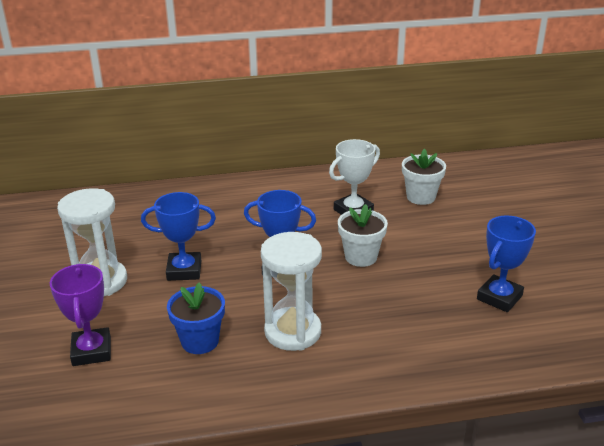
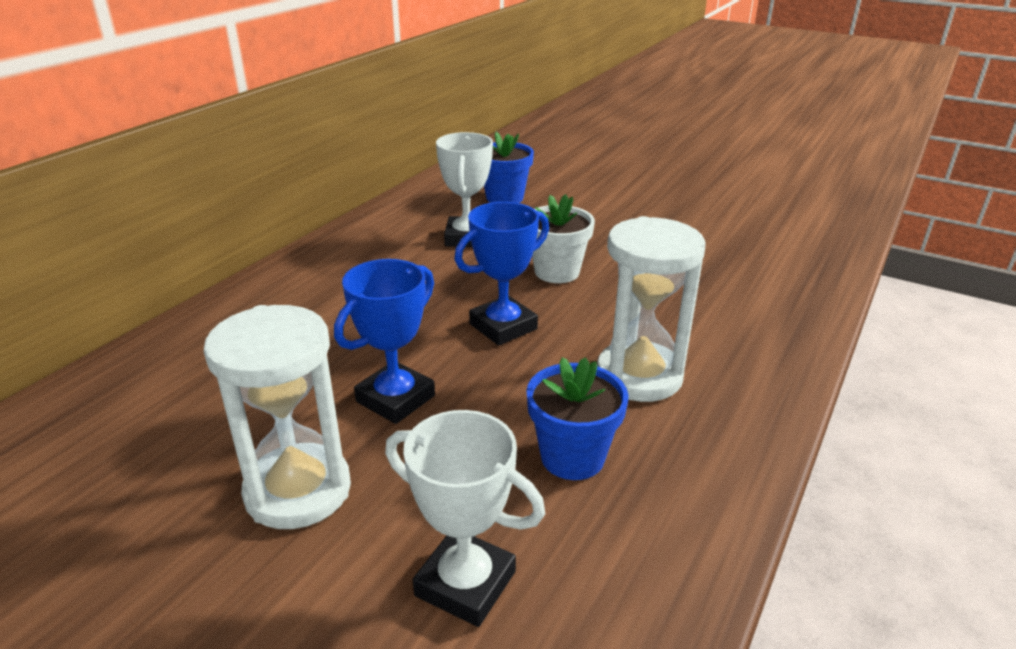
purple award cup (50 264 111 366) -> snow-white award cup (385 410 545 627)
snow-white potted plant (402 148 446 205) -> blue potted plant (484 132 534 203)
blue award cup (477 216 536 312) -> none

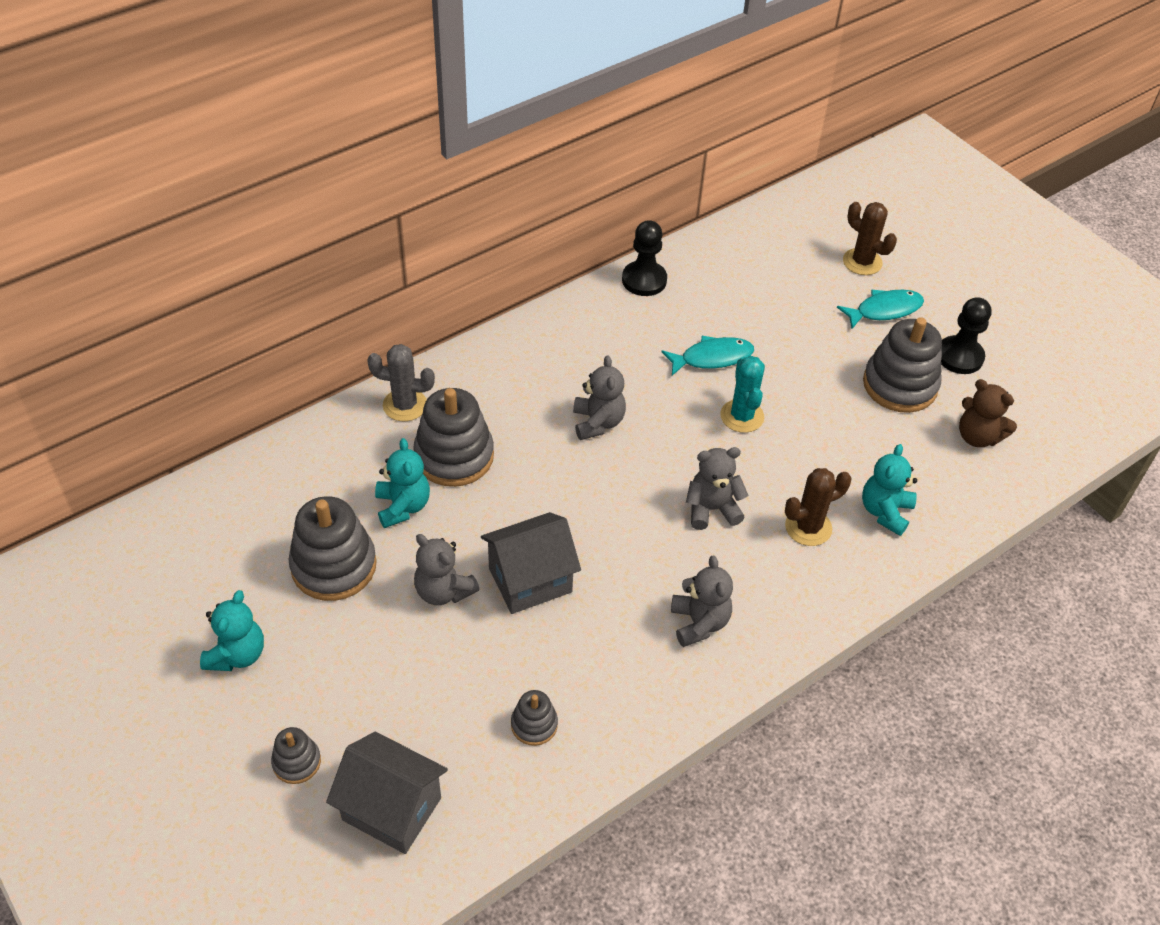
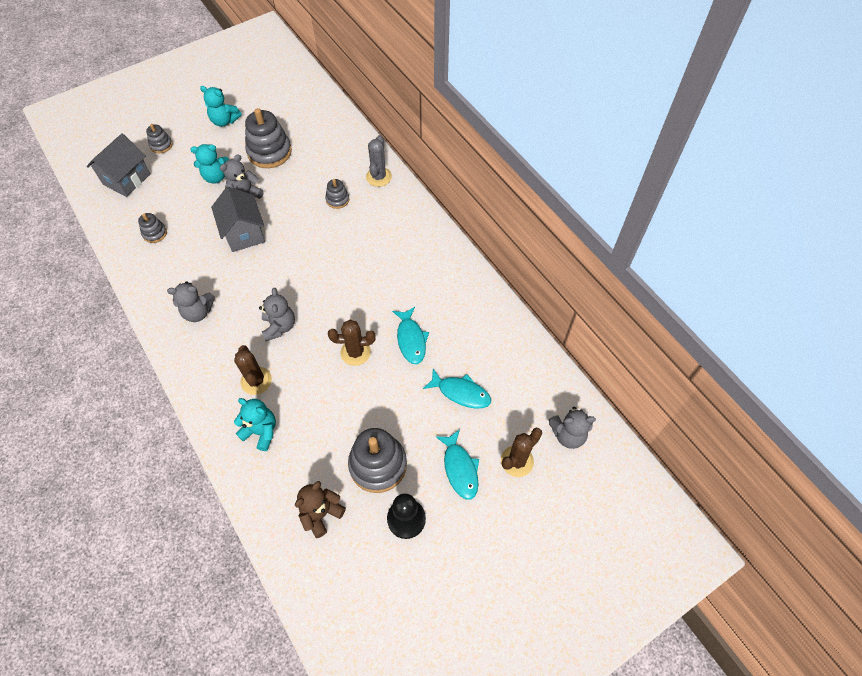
teal teddy bear (375 438 430 528) -> teal teddy bear (190 144 229 184), moved
grey ring stacker (413 388 494 487) -> grey ring stacker (325 179 349 209), x0.51
teal cactus (720 356 765 433) -> dark brown cactus (328 320 376 366)
none -> teal fish (423 369 491 409)
grey teddy bear (573 356 626 440) -> grey teddy bear (549 407 596 449), moved
ebony pawn (622 220 667 296) -> none

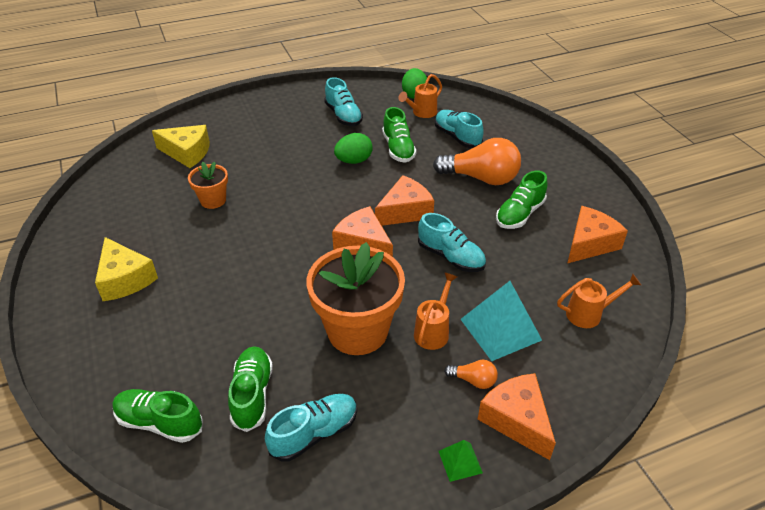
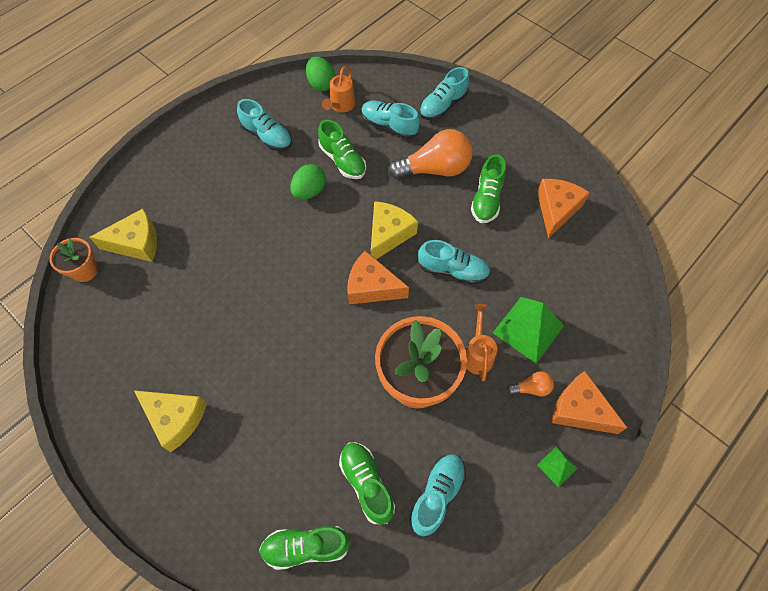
orange-coloured potted plant (188 162 228 209) -> orange-coloured potted plant (49 238 98 282), moved
orange-coloured cheese wedge (375 175 434 226) -> yellow cheese wedge (371 201 418 259)
none -> teal shoe (420 67 469 120)
teal pyramid (460 281 542 361) -> leaf-green pyramid (493 297 564 363)
orange-coloured watering can (557 274 641 328) -> none

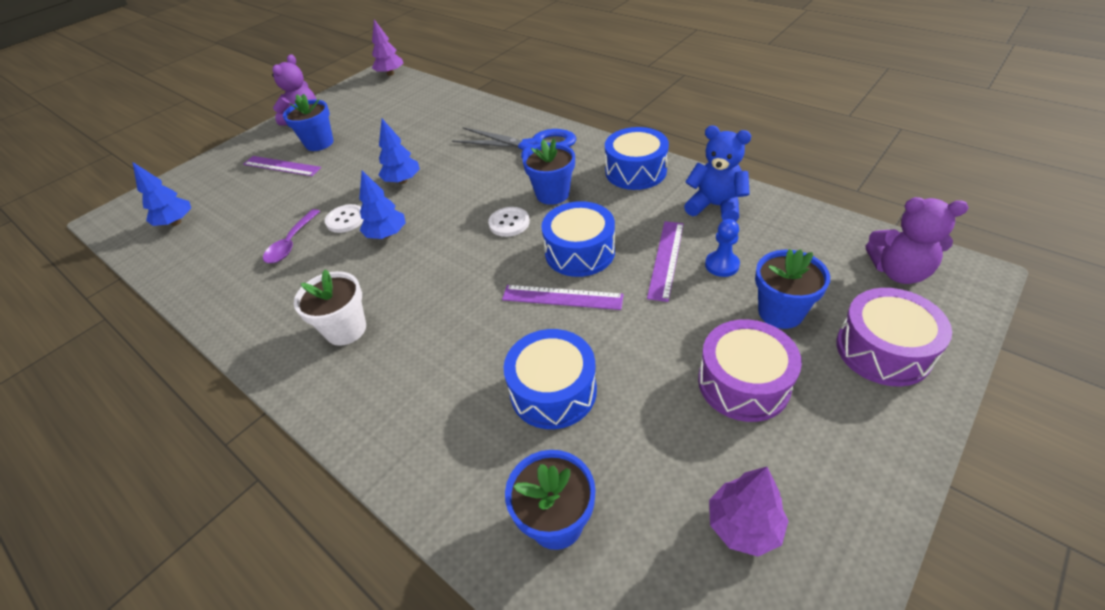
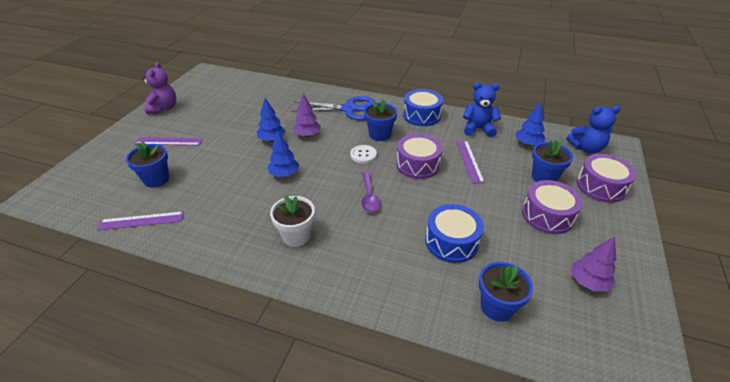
purple measuring stick (502 285 624 310) -> purple measuring stick (97 211 184 230), moved
blue potted plant (283 94 334 151) -> blue potted plant (126 141 169 188), moved
purple toy tree (372 19 403 76) -> purple toy tree (293 93 321 137), moved
purple teaspoon (263 209 320 263) -> purple teaspoon (362 172 381 212), moved
blue snare drum (541 201 615 277) -> purple snare drum (396 134 443 179)
blue toy tree (132 162 191 226) -> blue toy tree (516 102 546 146), moved
purple teddy bear (866 197 969 284) -> blue teddy bear (566 106 621 154)
snow-white sewing button (325 204 364 233) -> none
blue pawn (705 219 740 277) -> none

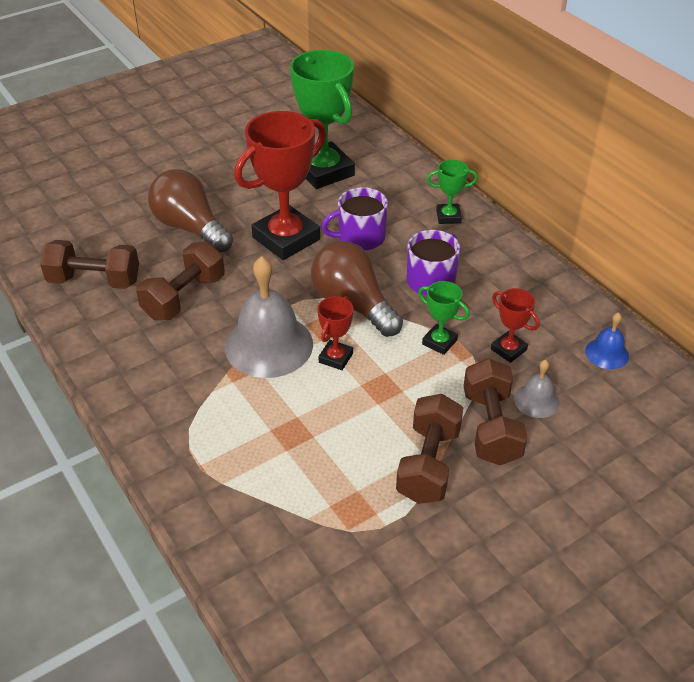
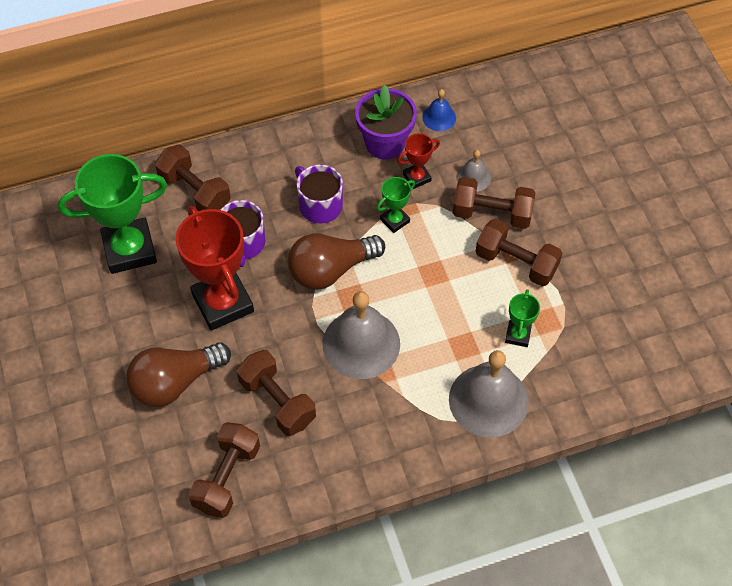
none -> dark brown dumbbell (155 145 231 211)
none -> purple potted plant (355 84 417 159)
none -> grey bell (449 350 529 438)
leaf-green award cup (427 160 478 224) -> leaf-green award cup (505 289 540 347), moved
crimson award cup (317 296 353 370) -> none

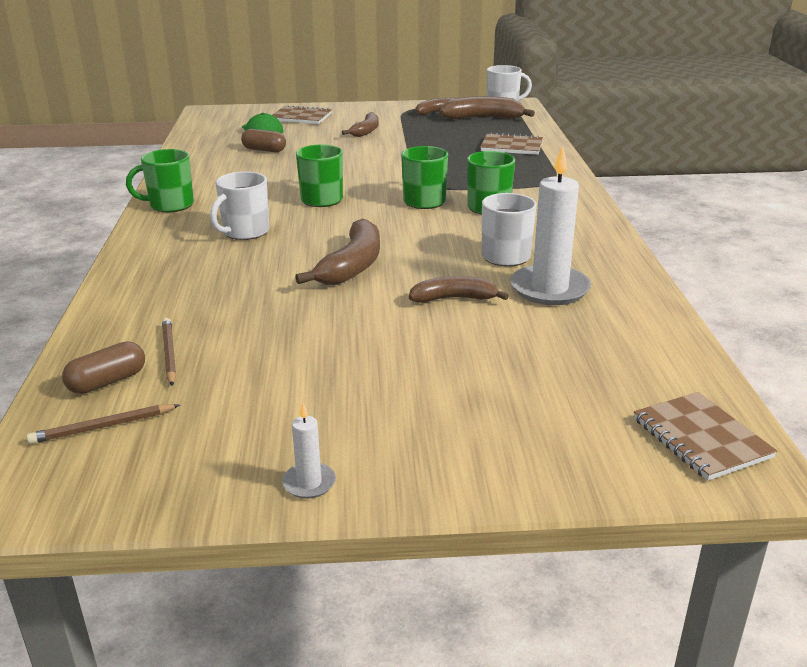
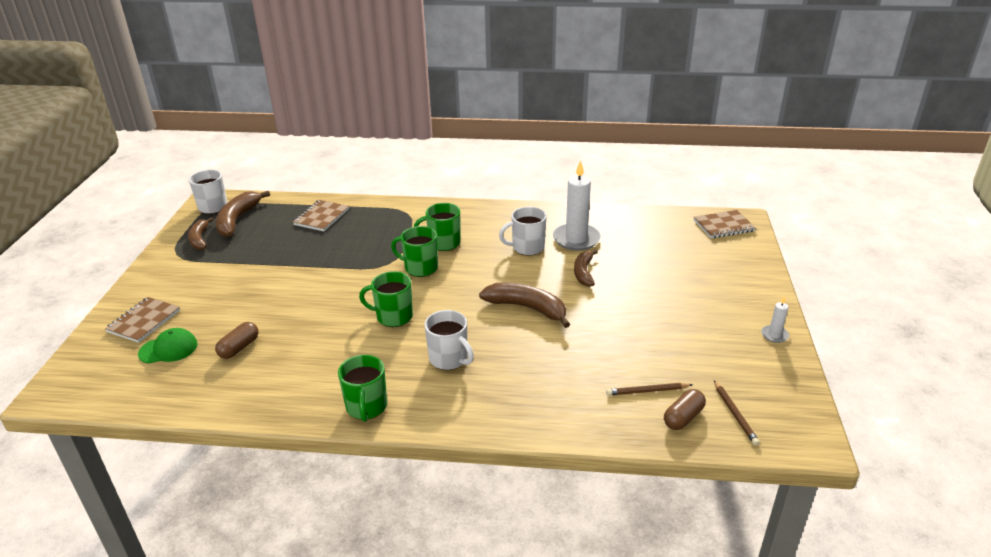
dark brown pill (62 341 145 394) -> dark brown pill (664 389 706 430), 75 degrees clockwise
dark brown banana fruit (342 112 379 137) -> none

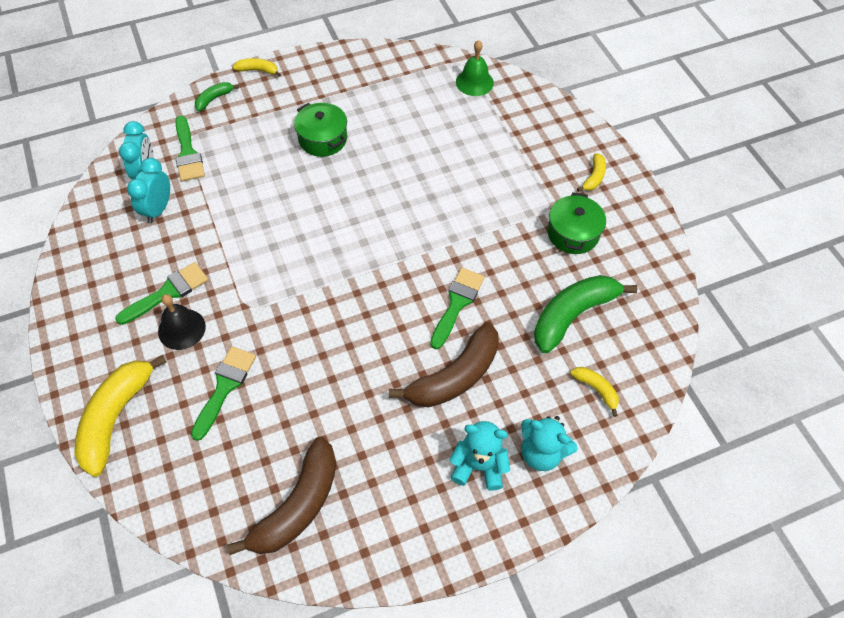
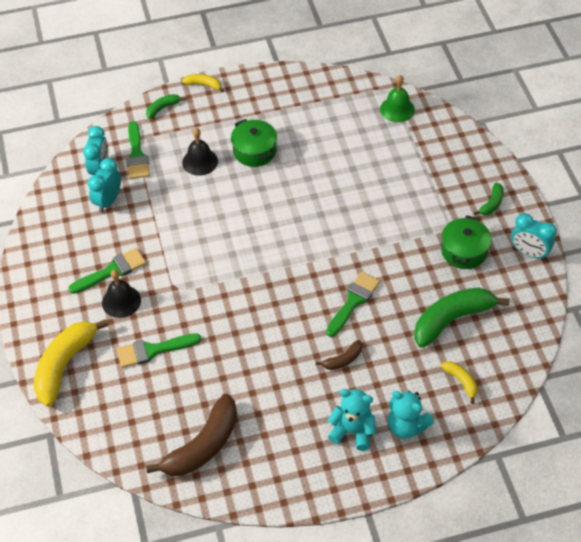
leaf-green paintbrush (191 346 256 441) -> leaf-green paintbrush (116 333 201 368), 135 degrees counterclockwise
none -> ebony bell (182 128 218 176)
dark brown banana fruit (389 322 499 407) -> dark brown banana fruit (316 340 362 370), x0.48
yellow banana fruit (577 153 606 192) -> leaf-green banana fruit (474 182 504 215)
none -> teal alarm clock (511 213 557 260)

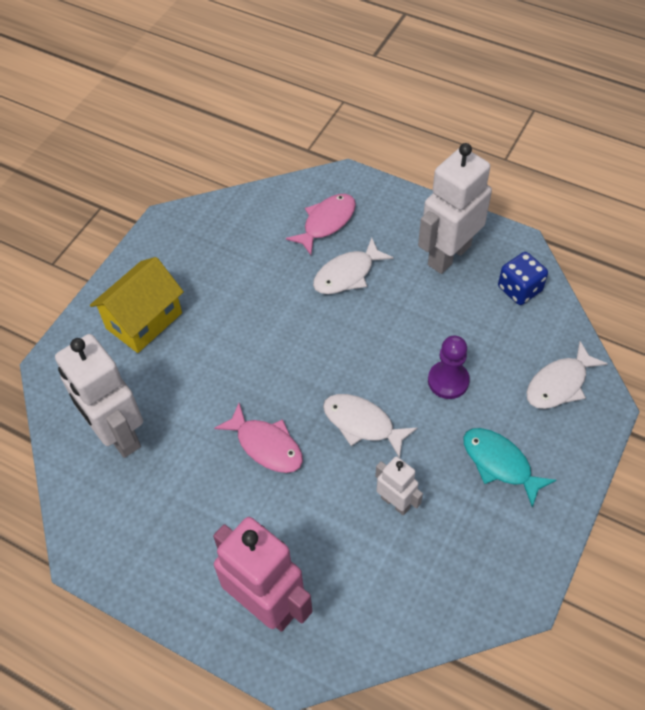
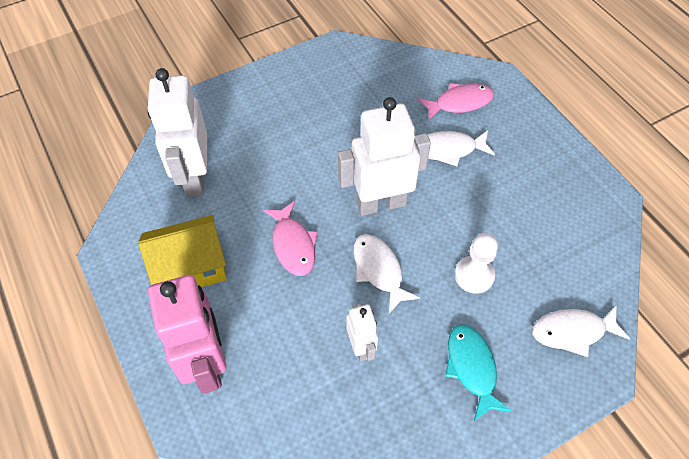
yellow toy house (90 257 184 353) -> yellow toy house (138 215 227 287), moved
snow-white robot figure (418 143 492 274) -> snow-white robot figure (338 97 431 216), moved
purple pawn (428 336 470 399) -> snow-white pawn (455 233 498 294)
blue dice (498 252 548 305) -> none

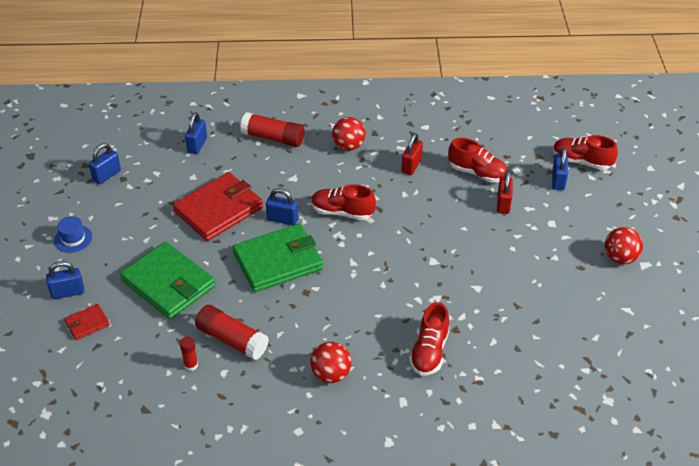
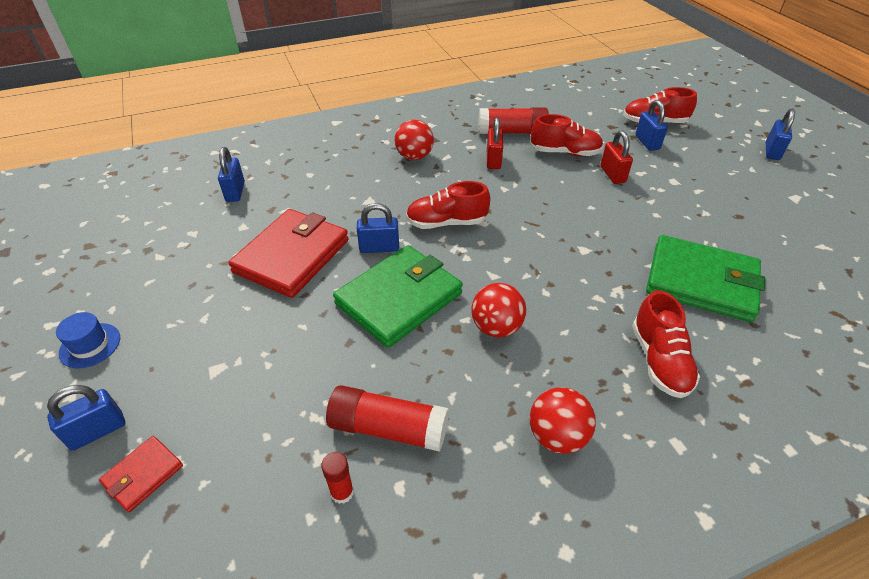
crimson play ball (605 227 643 264) -> crimson play ball (471 283 526 338), moved
crimson glue (240 112 305 147) -> crimson glue (478 107 549 134), moved
leaf-green wallet (120 242 216 319) -> leaf-green wallet (646 235 765 322), moved
blue lock (89 143 121 184) -> blue lock (766 109 795 160), moved

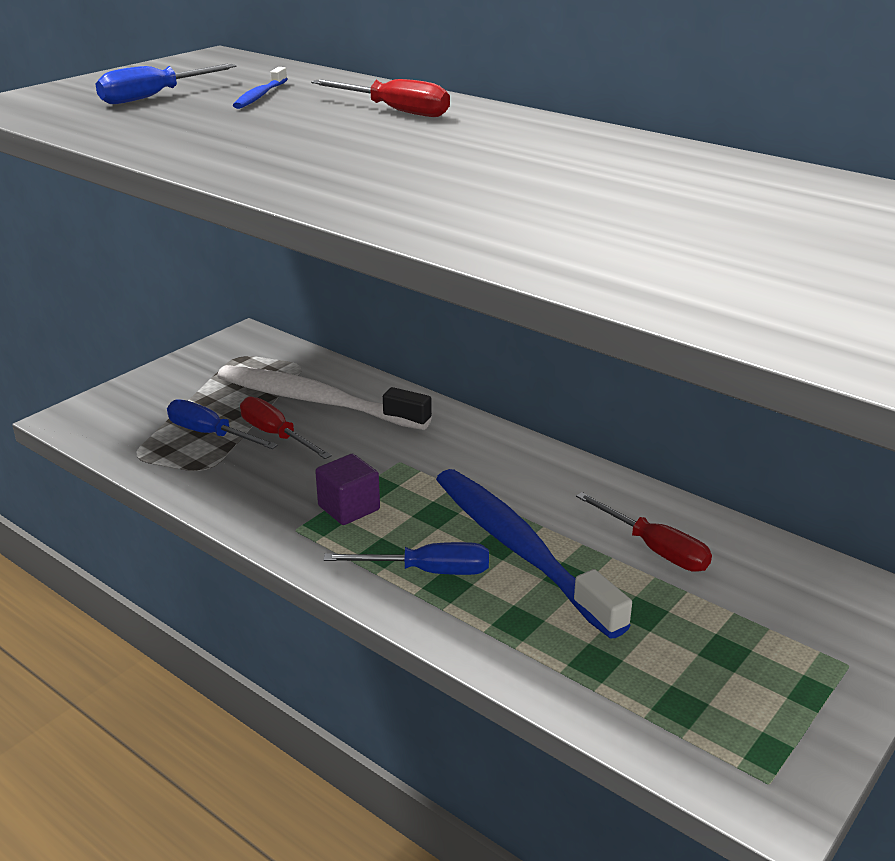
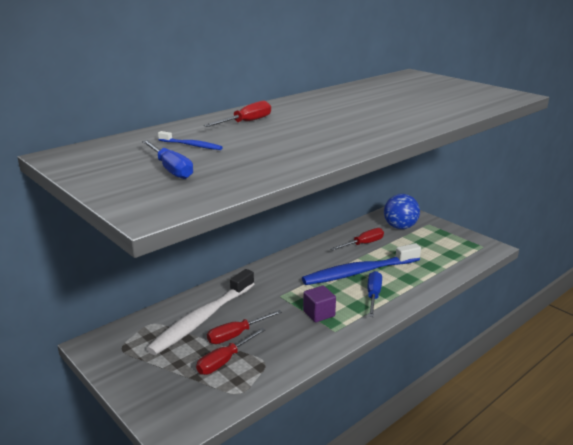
blue flat screwdriver (167 399 278 449) -> crimson flat screwdriver (196 328 265 375)
none -> blue play ball (384 194 420 229)

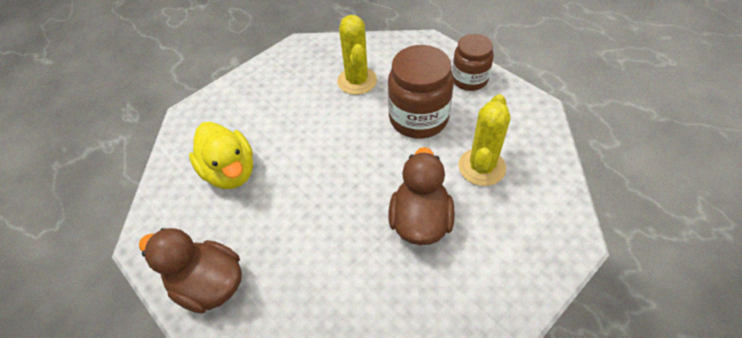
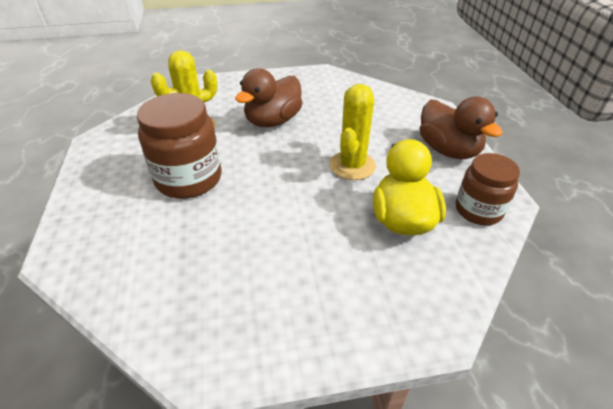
yellow cactus (337 15 377 95) -> yellow cactus (329 84 376 180), moved
dark brown preserve jar (452 34 494 91) -> dark brown preserve jar (456 153 520 225), moved

